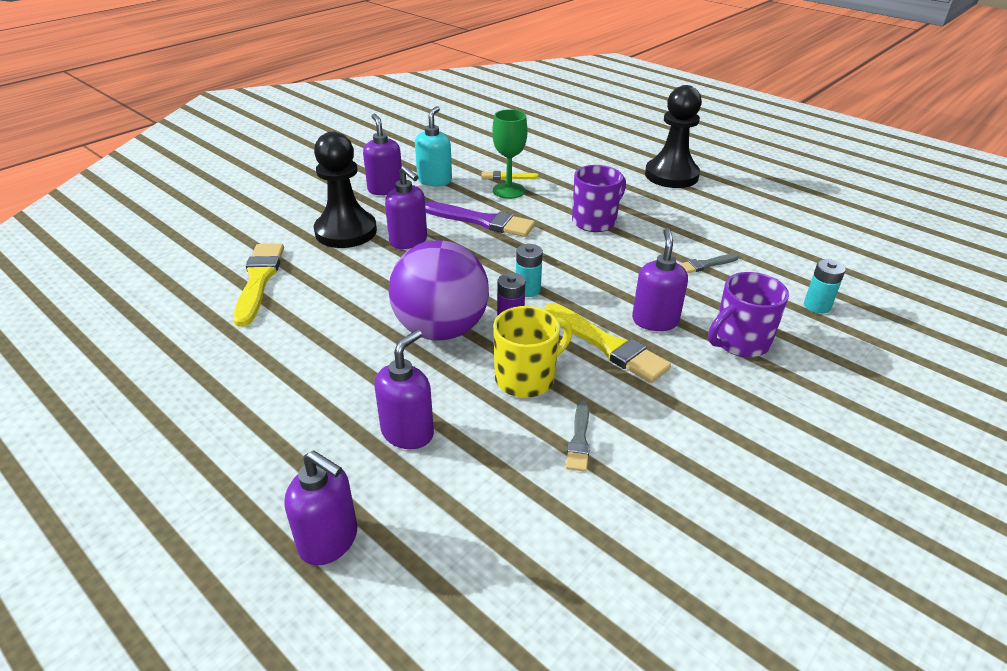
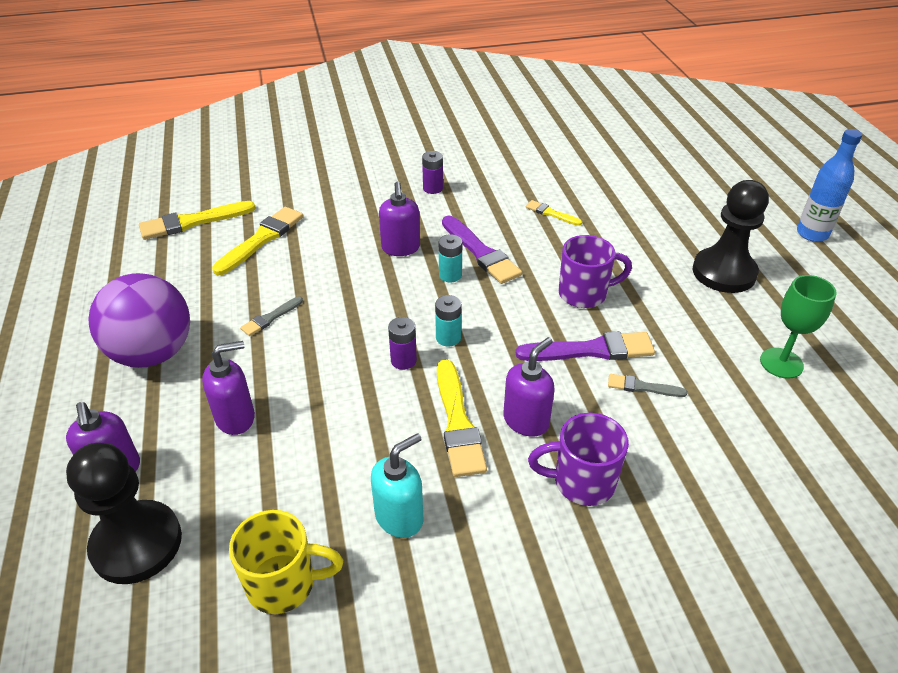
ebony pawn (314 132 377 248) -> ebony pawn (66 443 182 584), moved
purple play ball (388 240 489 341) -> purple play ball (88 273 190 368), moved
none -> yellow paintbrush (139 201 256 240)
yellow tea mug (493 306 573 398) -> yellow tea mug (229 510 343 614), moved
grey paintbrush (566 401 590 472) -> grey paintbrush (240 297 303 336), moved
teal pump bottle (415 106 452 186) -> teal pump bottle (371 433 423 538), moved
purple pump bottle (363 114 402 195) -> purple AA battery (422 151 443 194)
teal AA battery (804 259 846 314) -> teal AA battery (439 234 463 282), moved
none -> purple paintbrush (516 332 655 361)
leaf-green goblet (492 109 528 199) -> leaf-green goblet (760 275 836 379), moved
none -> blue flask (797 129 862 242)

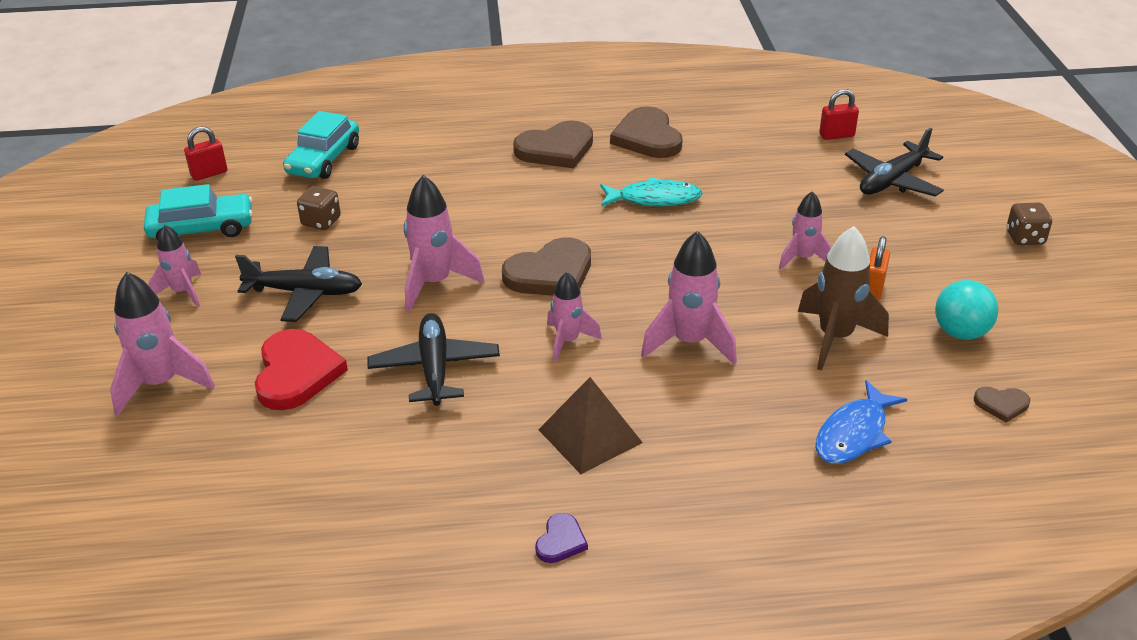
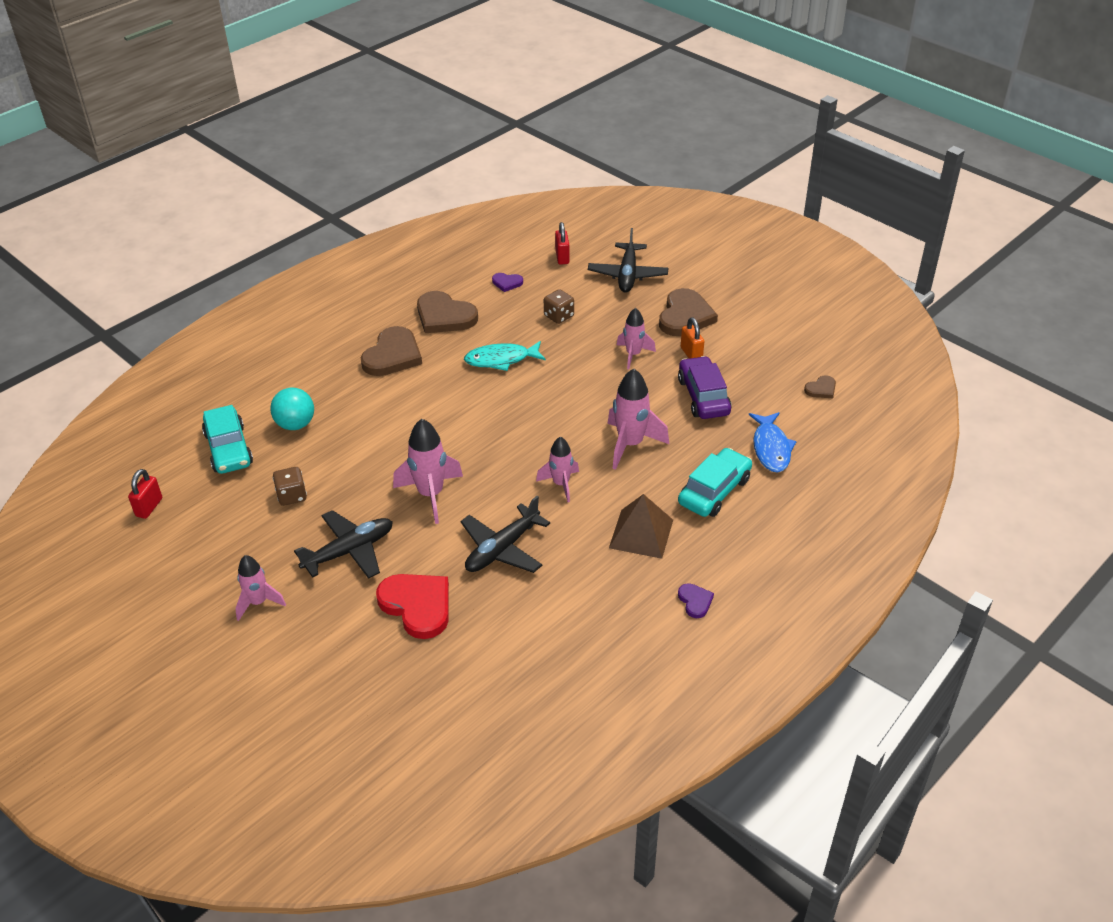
teal play ball (935 280 998 340) -> teal play ball (270 388 314 430), moved
ebony aeroplane (368 313 500 406) -> ebony aeroplane (460 496 550 573), 90 degrees counterclockwise
teal fish (600 177 703 206) -> teal fish (464 341 546 371), 150 degrees counterclockwise
none -> purple love heart (492 273 523 292)
dark brown dice (1006 202 1052 245) -> dark brown dice (544 289 574 324), moved
crimson lock (819 89 859 140) -> crimson lock (555 222 570 265), 45 degrees counterclockwise
dark brown love heart (502 237 591 296) -> dark brown love heart (659 288 718 336), moved
dark brown toy rocket (798 226 889 370) -> purple automobile (678 356 732 419)
teal automobile (144 184 253 240) -> teal automobile (678 448 752 517), moved
pink toy rocket (110 272 215 416) -> none

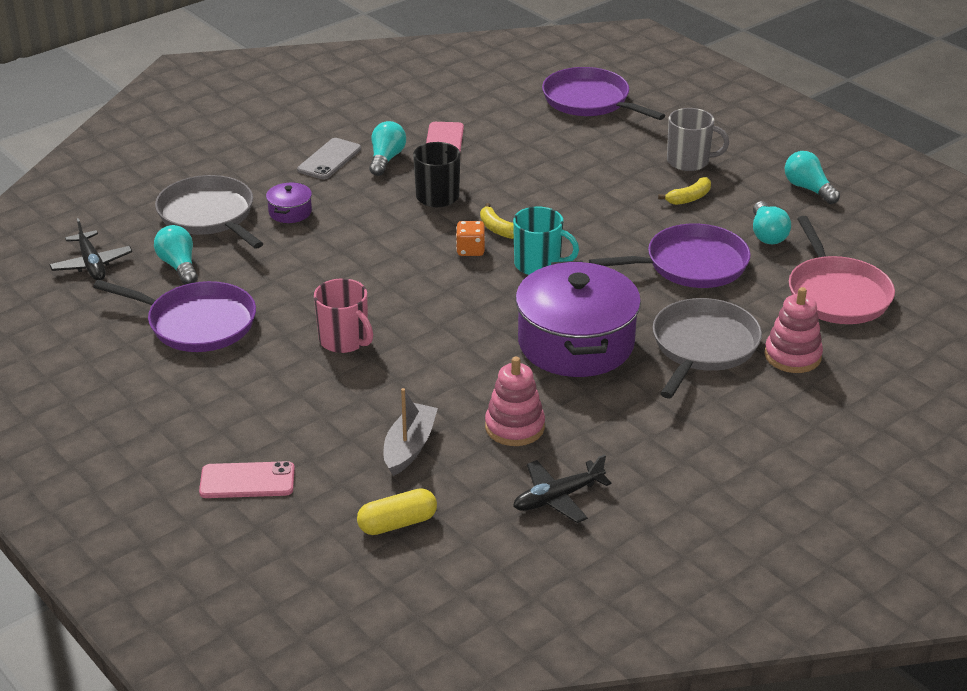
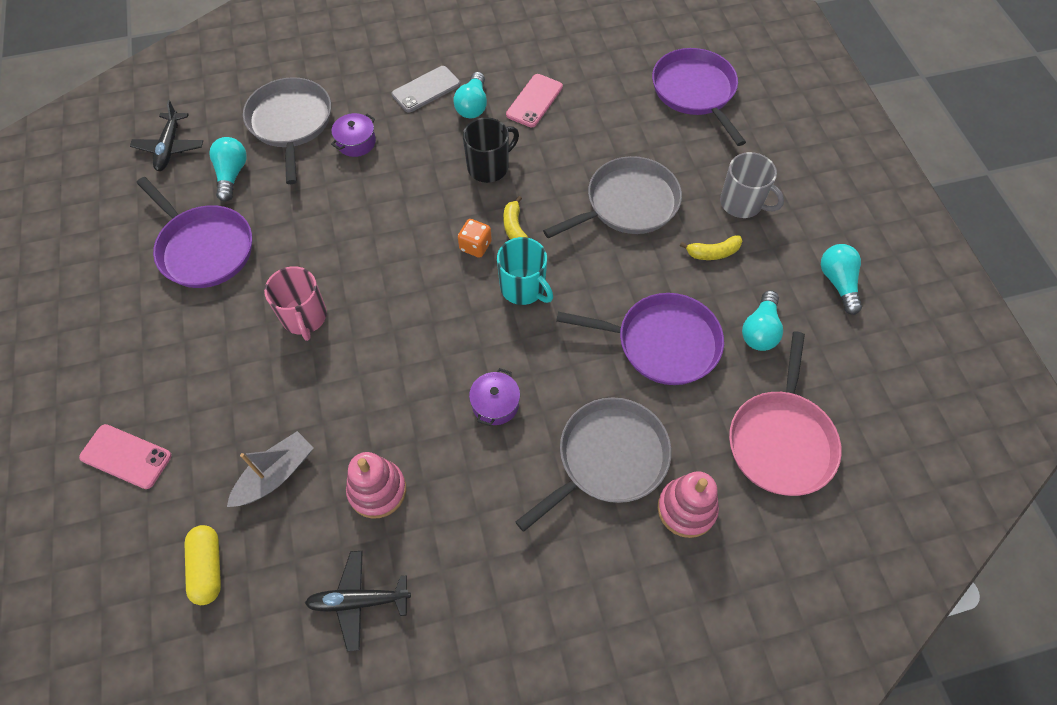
yellow pill (357 488 437 535) -> yellow pill (184 525 221 605), 75 degrees clockwise
teal lightbulb (369 121 406 176) -> teal lightbulb (453 72 487 118), 150 degrees clockwise
purple stockpot (515 260 641 377) -> purple stockpot (469 368 520 426), x0.41
none -> grey frying pan (543 156 682 238)

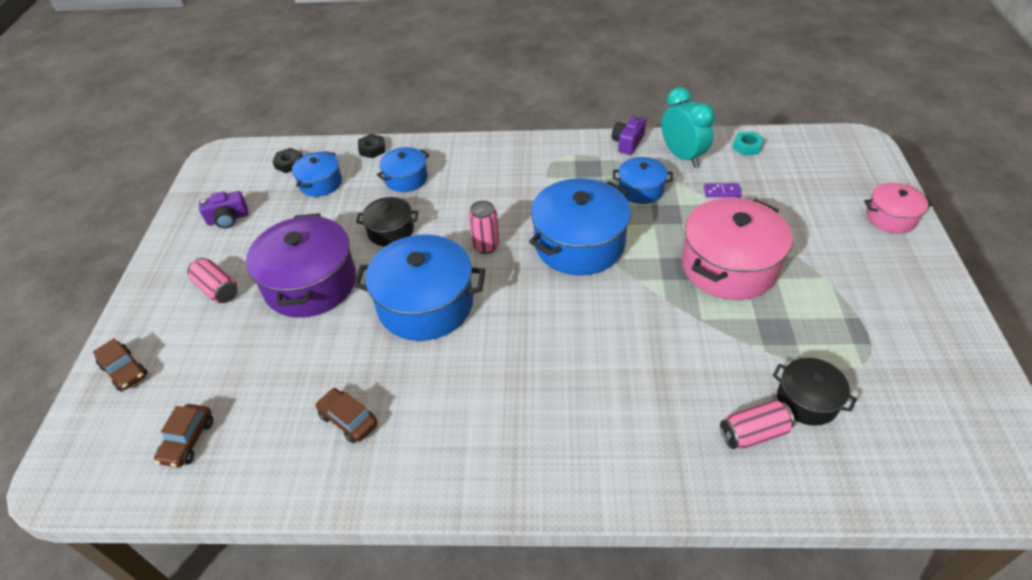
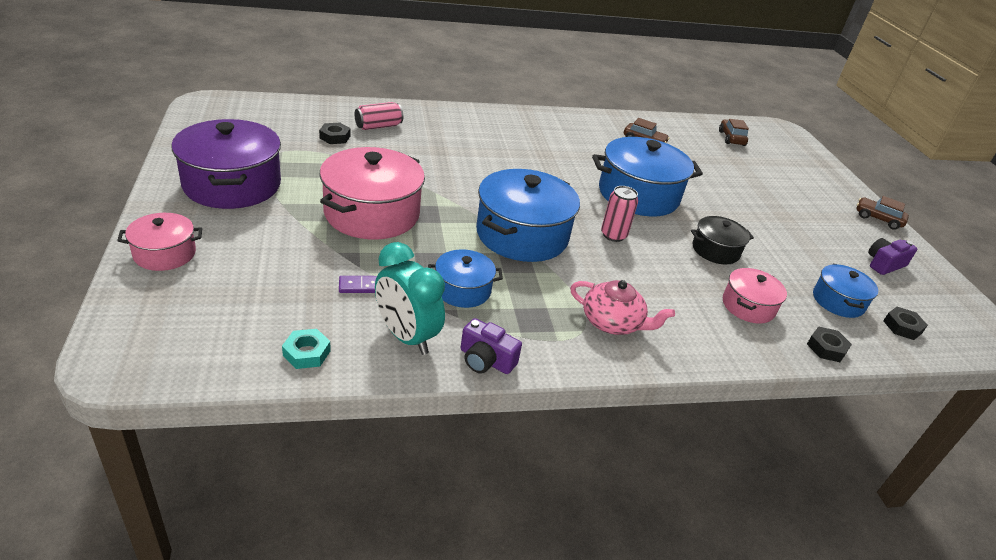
purple stockpot (246 213 356 318) -> purple stockpot (171 119 281 209), moved
ebony stockpot (773 358 857 426) -> ebony hexagon nut (319 123 350 144)
purple photo camera (612 115 646 155) -> purple photo camera (461 318 522 374), 105 degrees clockwise
none -> pink tea pot (570 280 675 335)
blue stockpot (377 147 429 192) -> pink stockpot (723 268 787 324)
dark brown automobile (93 338 148 391) -> dark brown automobile (856 196 909 230), moved
pink can (187 258 237 303) -> none

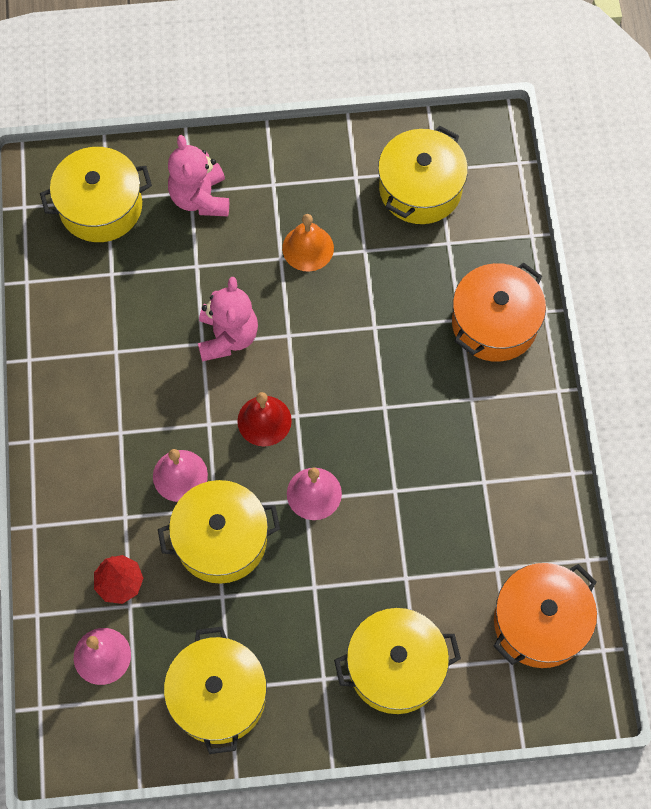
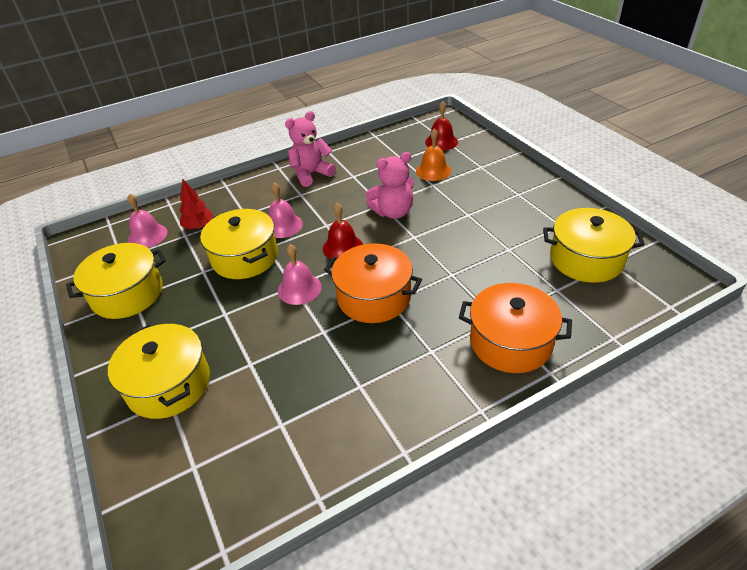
pink teddy bear (168 135 229 216) -> pink teddy bear (285 111 336 187), moved
orange-coloured stockpot (494 563 597 668) -> orange-coloured stockpot (324 243 422 323), moved
orange-coloured bell (282 214 334 271) -> orange-coloured bell (416 129 451 181), moved
yellow stockpot (40 147 152 242) -> crimson bell (425 101 458 151)

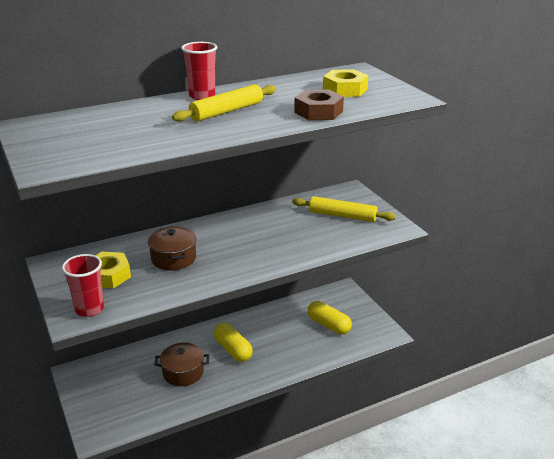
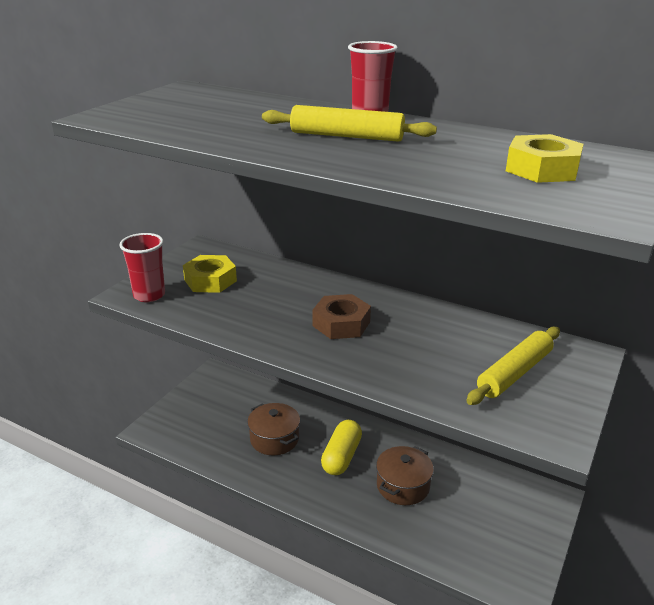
dark brown hexagon nut (295 89 344 120) -> dark brown hexagon nut (312 294 371 339), moved
dark brown stockpot (148 227 196 271) -> dark brown stockpot (376 446 434 505), moved
yellow rolling pin (292 196 396 222) -> yellow rolling pin (467 327 560 405), 60 degrees clockwise
yellow pill (308 301 352 334) -> none

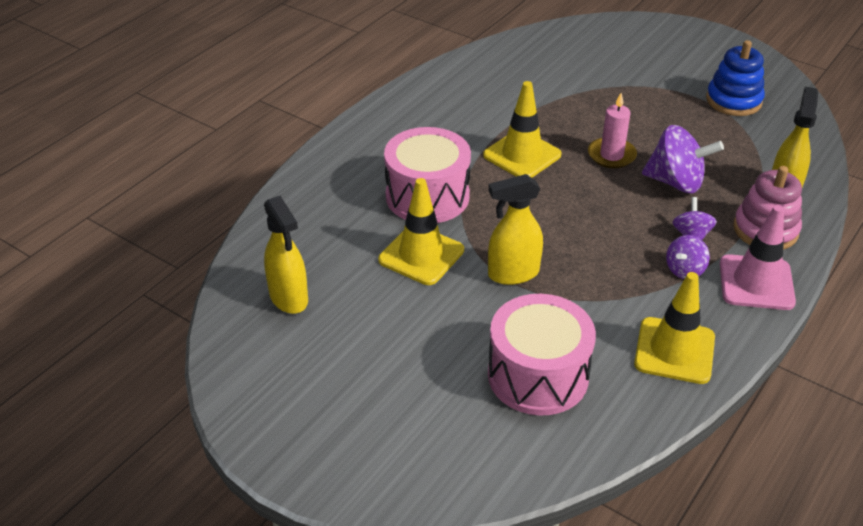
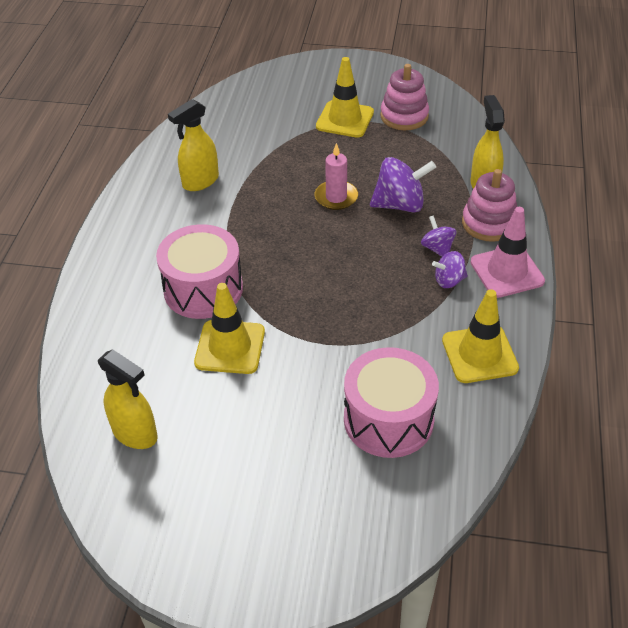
yellow spray cleaner (488 174 543 285) -> yellow spray cleaner (168 99 219 191), moved
yellow safety cone (483 81 562 178) -> yellow safety cone (316 57 374 138), moved
blue ring stacker (706 40 765 116) -> pink ring stacker (380 64 429 130)
purple whirligig (666 235 710 279) -> purple whirligig (432 251 468 288), 60 degrees clockwise

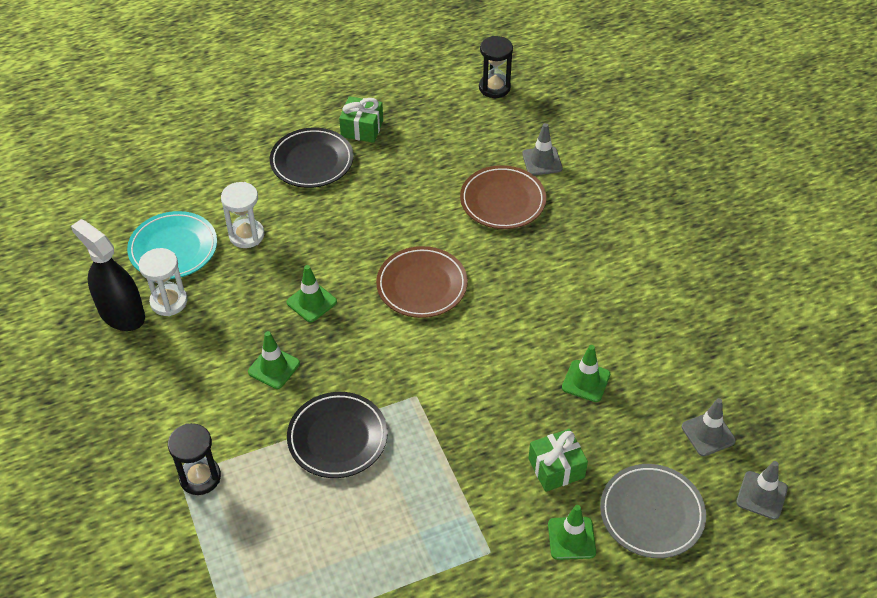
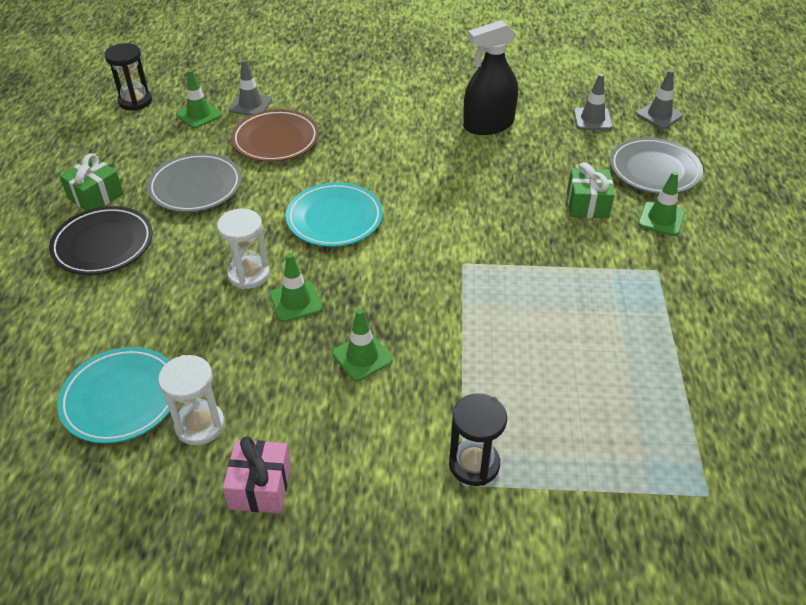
none -> grey flat dish (147 153 242 212)
leaf-green safety cone (562 345 611 402) -> leaf-green safety cone (176 69 222 129), moved
snow-white sand timer (221 182 264 248) -> snow-white sand timer (217 208 270 289), moved
none -> pink present (223 436 291 513)
dark brown flat dish (376 246 468 318) -> teal flat dish (286 182 383 247)
ebony spray cleaner (71 219 145 331) -> ebony spray cleaner (463 20 518 135), moved
ebony flat dish (287 392 388 478) -> none

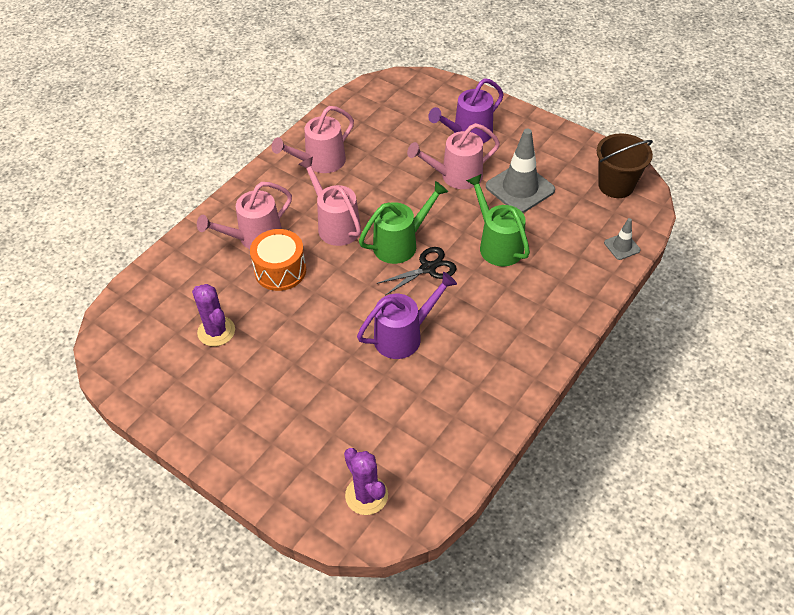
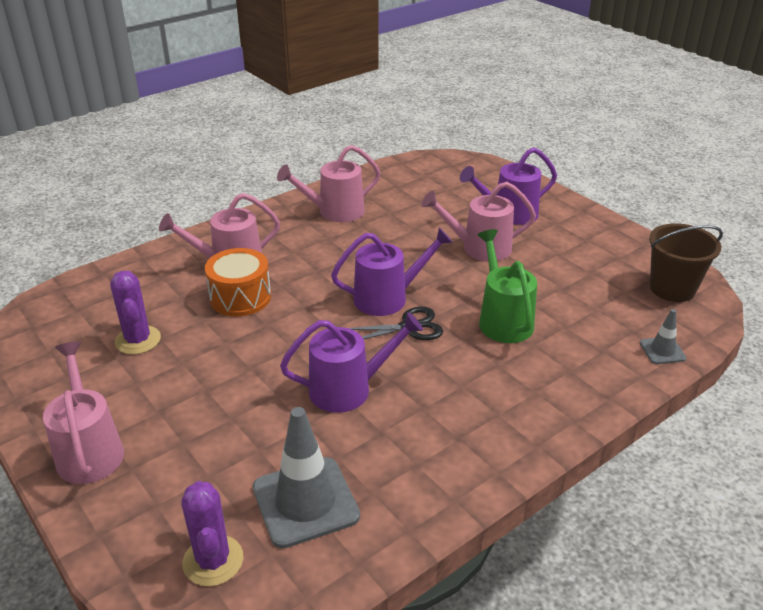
pink watering can (298 157 361 246) -> pink watering can (43 342 124 484), moved
grey safety cone (486 129 555 213) -> grey safety cone (253 407 360 548), moved
leaf-green watering can (359 181 448 264) -> purple watering can (331 227 453 316)

